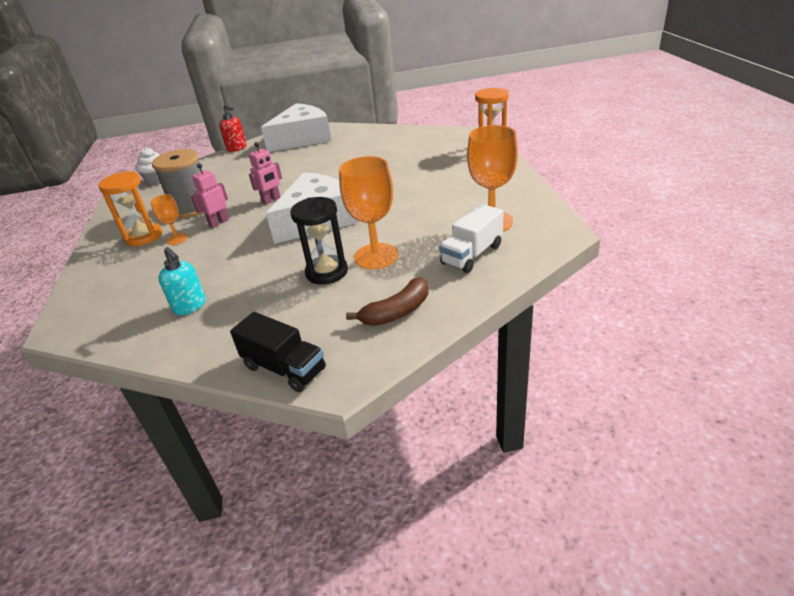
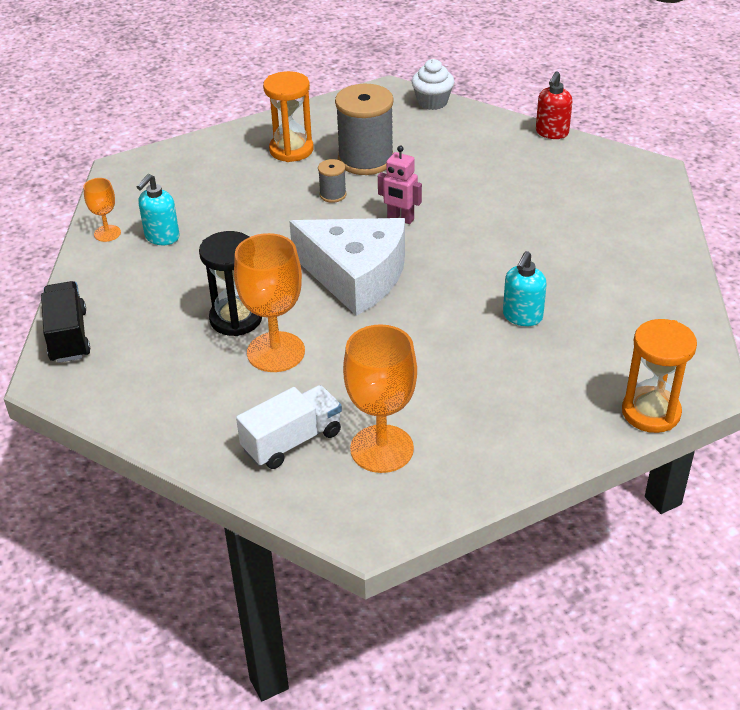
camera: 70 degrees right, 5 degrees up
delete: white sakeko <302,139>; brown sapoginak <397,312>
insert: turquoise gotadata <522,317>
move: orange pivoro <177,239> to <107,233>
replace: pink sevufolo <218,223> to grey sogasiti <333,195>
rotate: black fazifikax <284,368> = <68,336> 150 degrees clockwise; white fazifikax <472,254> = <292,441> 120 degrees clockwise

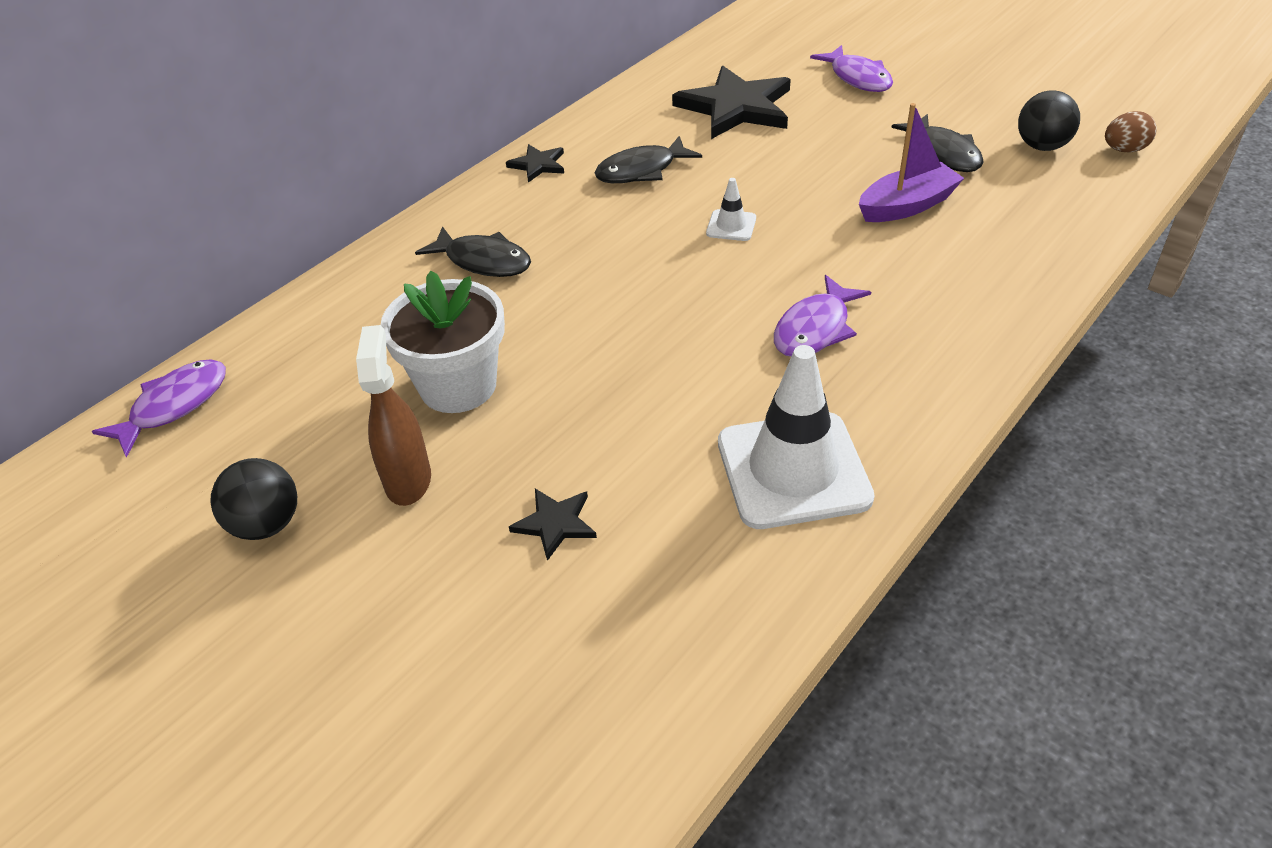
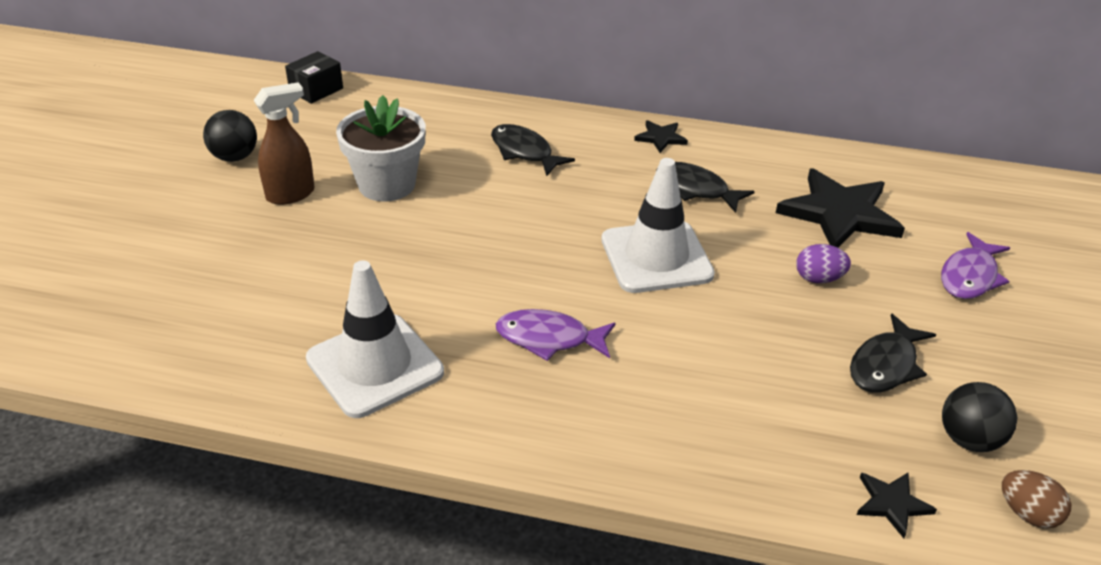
camera: 60 degrees right, 5 degrees down
delete: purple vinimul <907,206>
insert: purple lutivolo <818,279>
move: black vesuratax <555,523> to <892,504>
replace: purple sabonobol <174,406> to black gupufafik <316,90>
rotate: black sabonobol <483,261> = <524,152> 135 degrees clockwise
resize: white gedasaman <731,226> = <656,257> x2.30

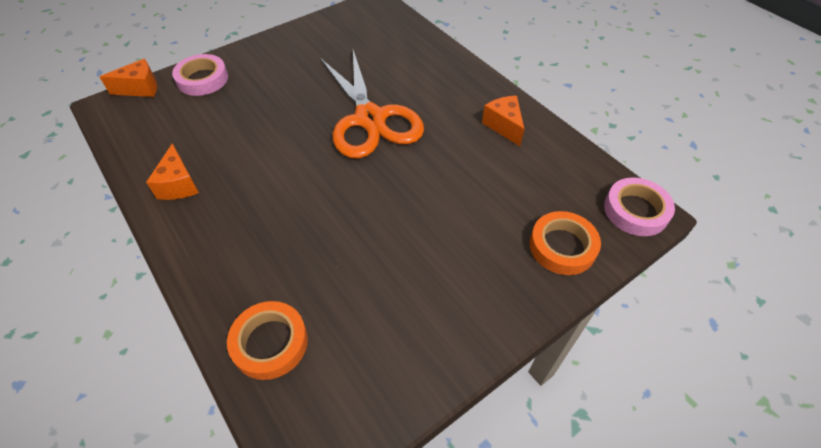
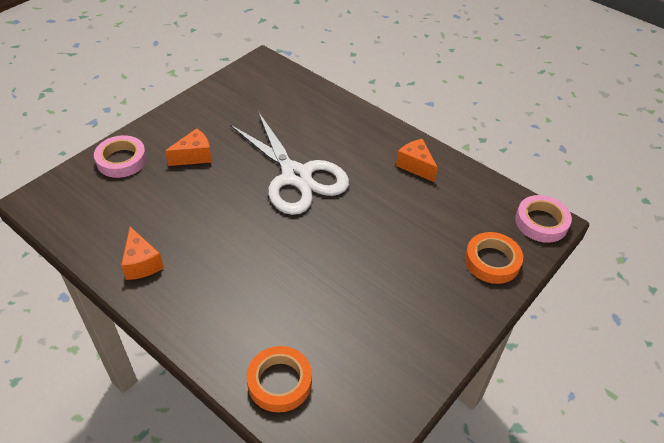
camera: 15 degrees left, 5 degrees down
move: orange sakeko <140,88> to <194,156>
recolor: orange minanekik <370,119> to white minanekik <296,176>

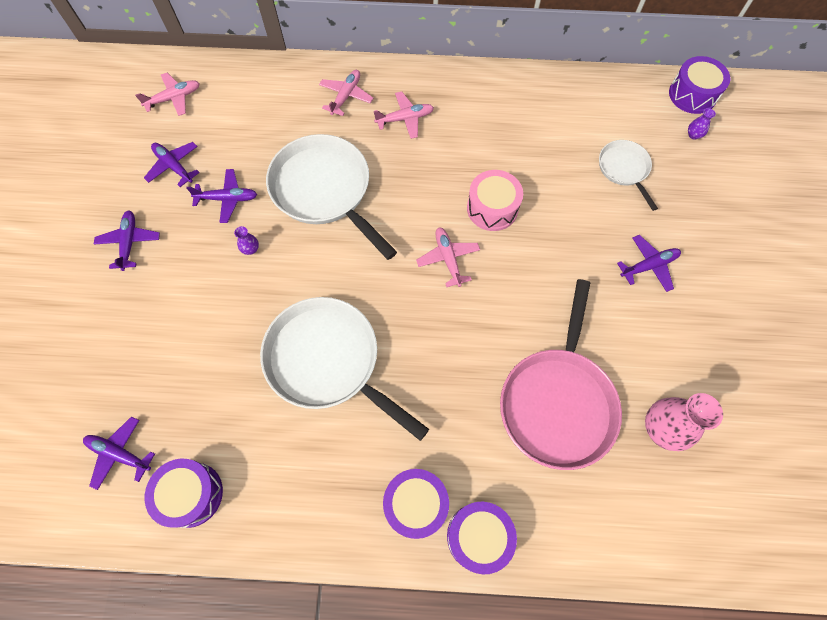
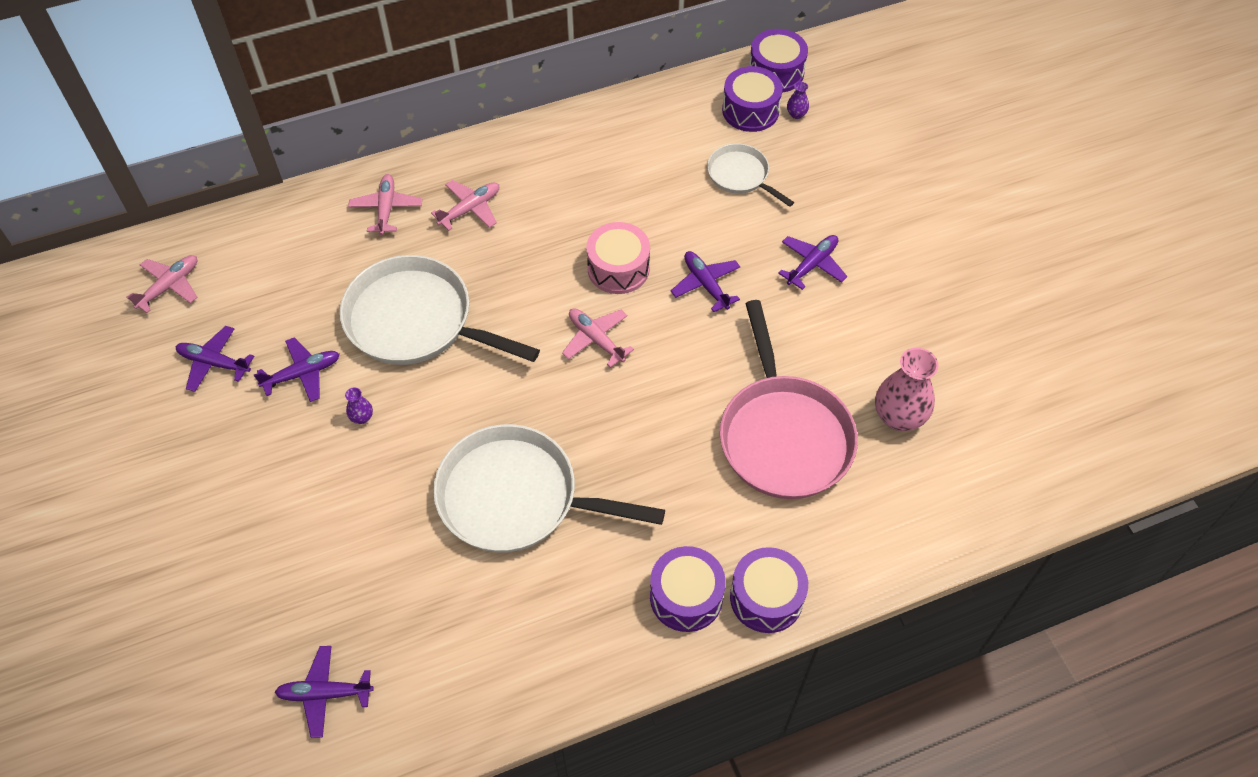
camera: 25 degrees left, 10 degrees down
move: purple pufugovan <129,242> to <705,284>; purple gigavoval <191,494> to <750,110>

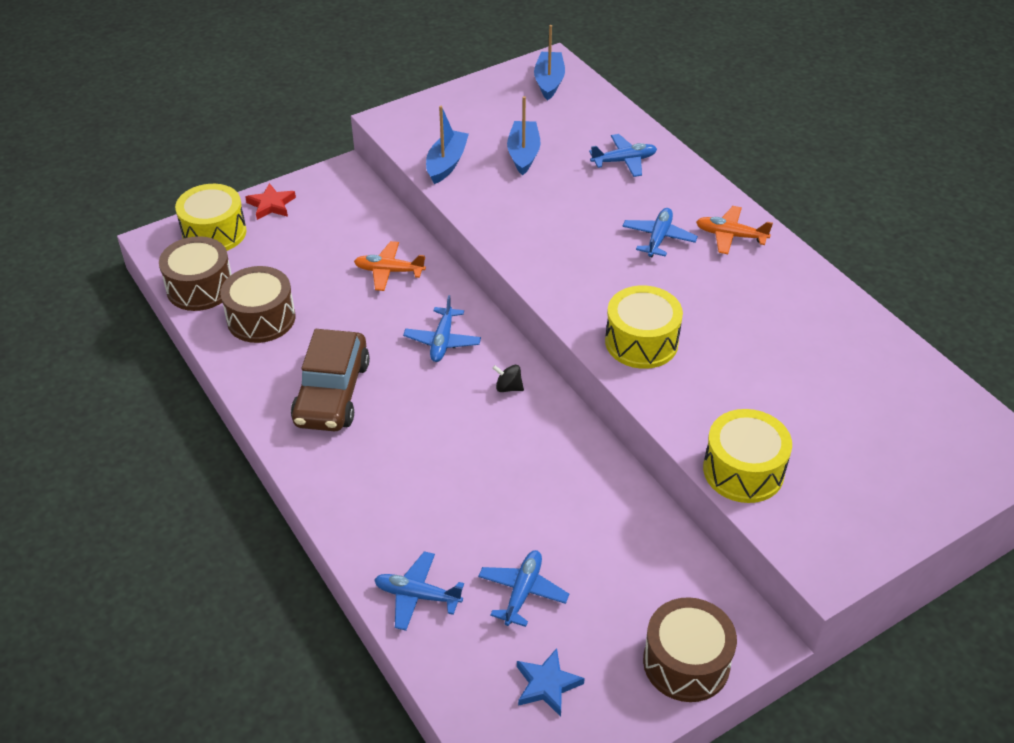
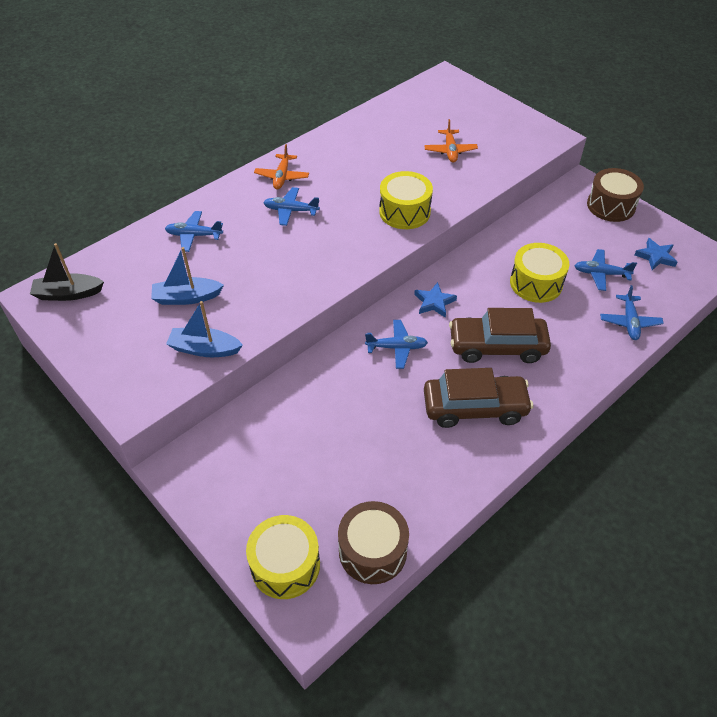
camera: 100 degrees left, 5 degrees up
delete: brown gigavoval <261,318>; red vesuratax <271,205>
insert: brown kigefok <497,346>
move: orange pufugovan <389,271> to <450,151>; yellow gigavoval <743,470> to <536,283>
replace: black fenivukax <508,387> to blue vesuratax <434,302>
recolor: blue vinimul <549,82> to black vinimul <68,294>
rotate: blue pufugovan <624,161> = <194,235> 60 degrees counterclockwise

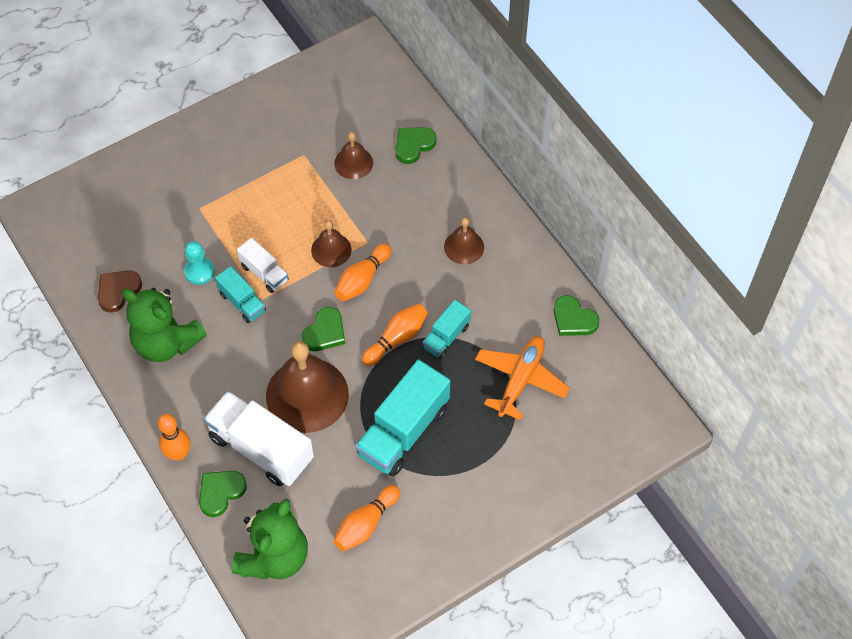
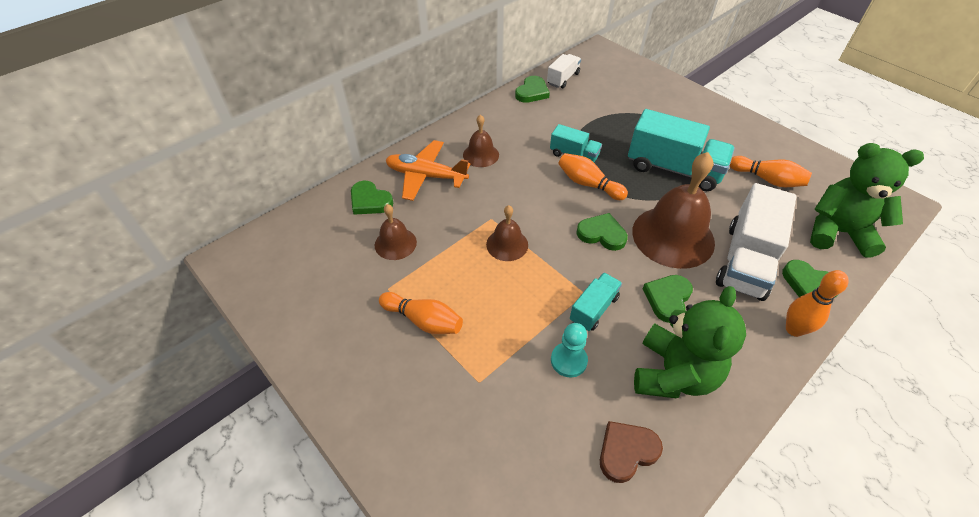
camera: 100 degrees left, 10 degrees down
insert: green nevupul <667,299>
move: white fazifikax <264,273> to <563,79>; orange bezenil <362,279> to <423,320>; orange pufugovan <520,380> to <426,176>
rotate: brown nevupul <118,291> = <626,451> 120 degrees clockwise

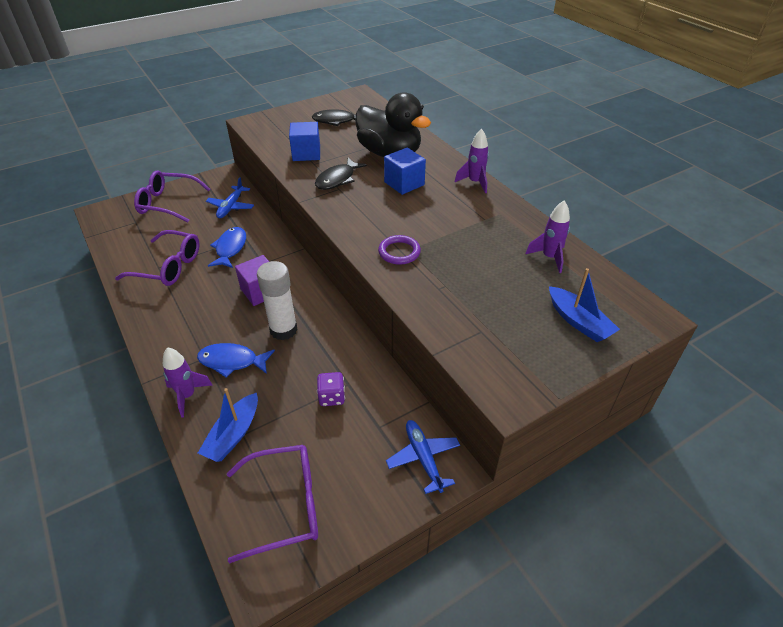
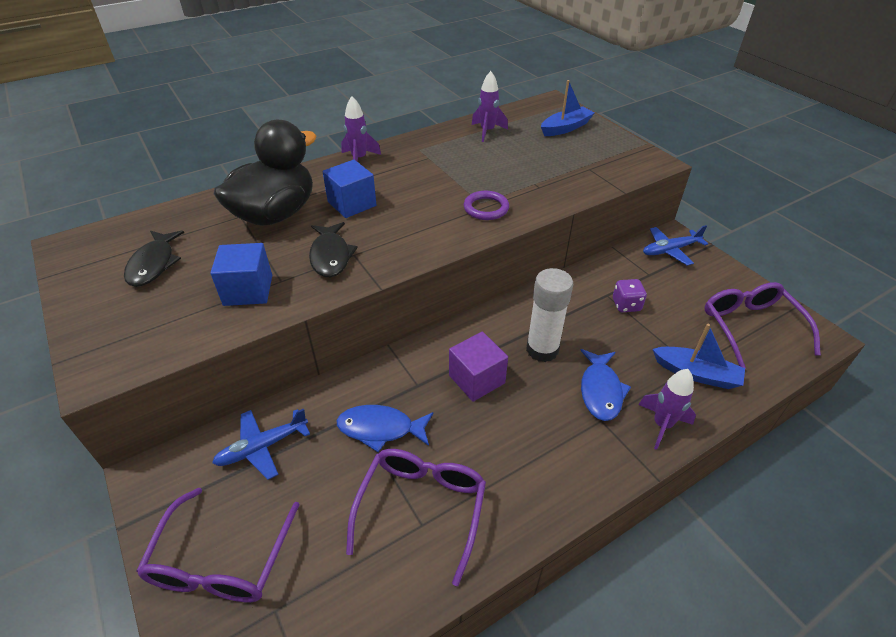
camera: 90 degrees left, 0 degrees up
rotate: blue pufugovan <231,206> = <263,447> 135 degrees clockwise; black sabonobol <337,179> = <331,256> 45 degrees clockwise

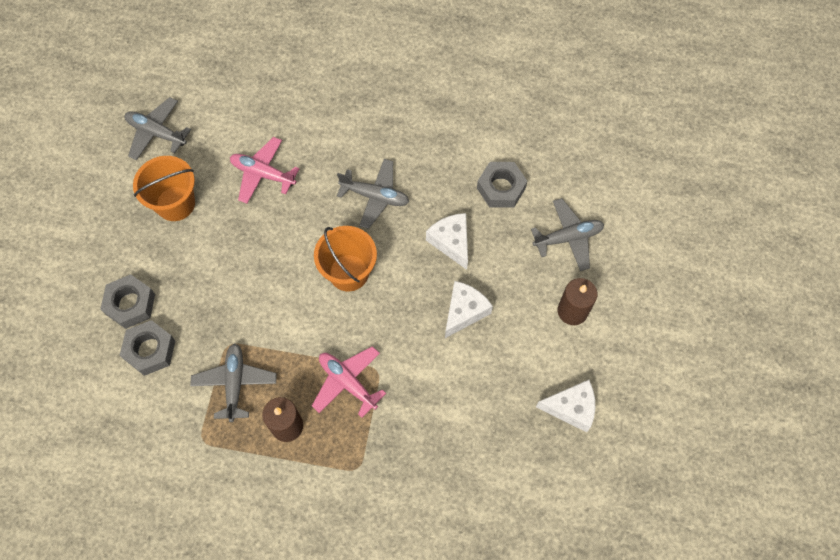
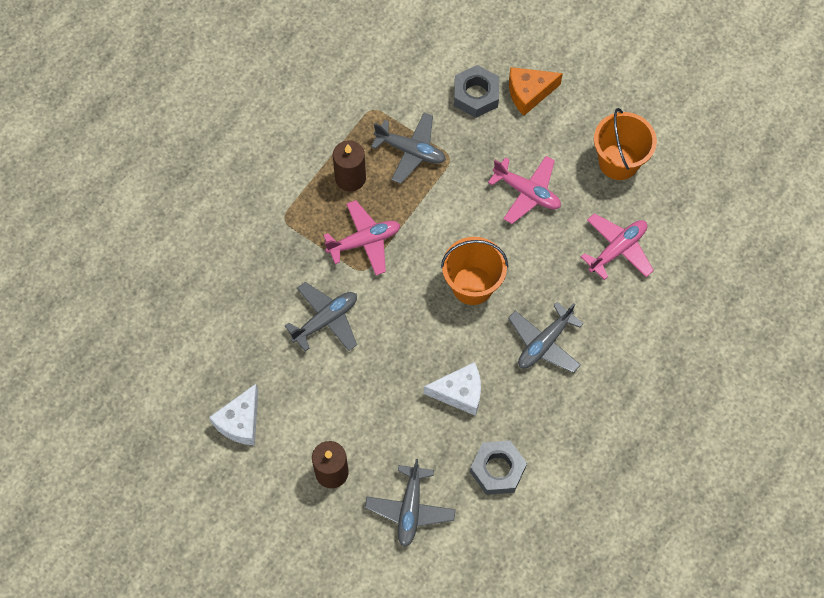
camera: 115 degrees right, 0 degrees up
delete: white sakeko <464,311>
insert: pink pufugovan <527,192>
move: grey pufugovan <156,133> to <326,320>
replace: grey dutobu <130,304> to orange sakeko <529,93>

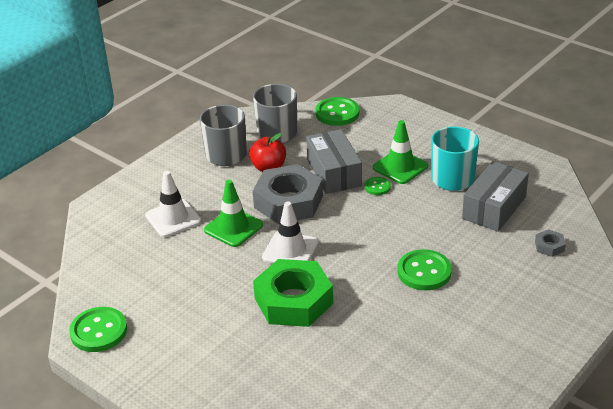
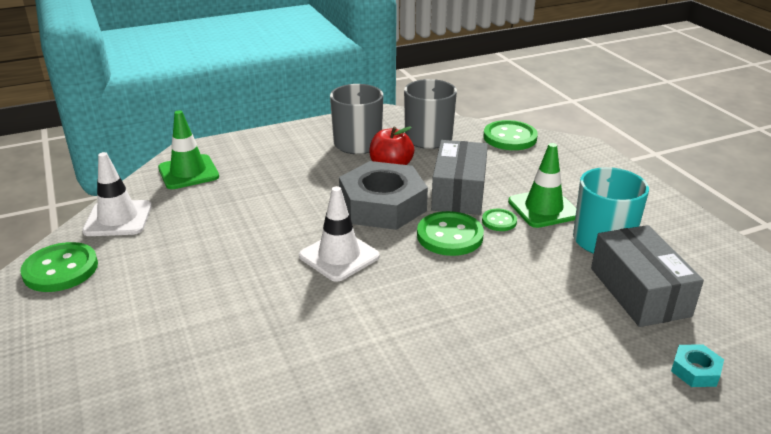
camera: 25 degrees right, 5 degrees down
delete: green dutobu <293,301>
move: white gedasaman <173,218> to <118,219>; green gedasaman <233,227> to <188,172>; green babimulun <424,272> to <450,236>
recolor: grey dutobu <549,246> to turquoise dutobu <695,370>
rotate: grey gupufafik <494,208> = <639,292> 75 degrees counterclockwise

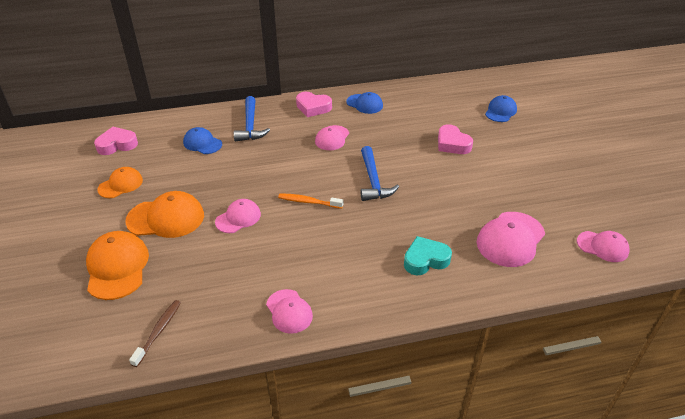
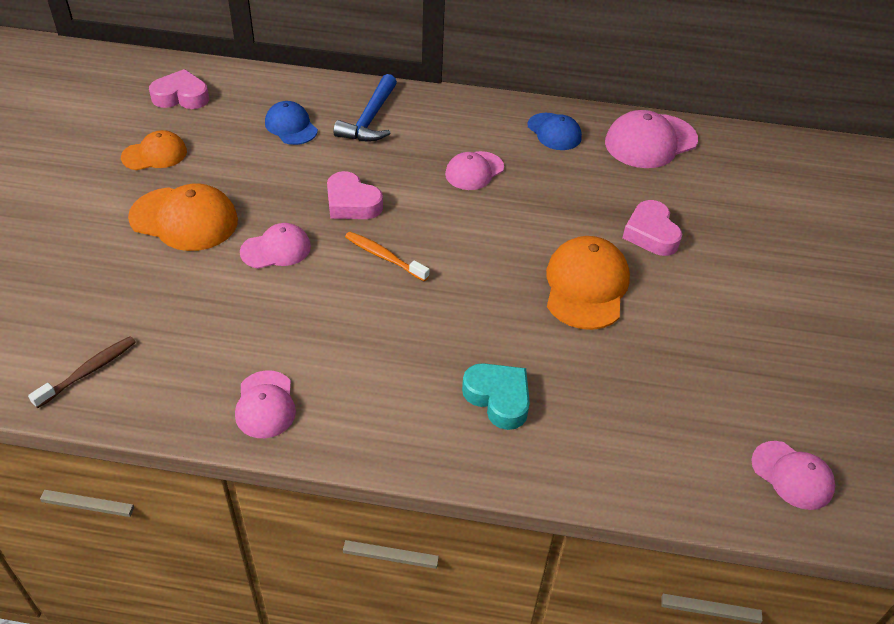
camera: 20 degrees right, 5 degrees up
delete: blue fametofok <373,181>; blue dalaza <500,111>
move: orange dalaza <117,267> to <586,286>; pink nevupul <313,107> to <351,203>; pink dalaza <510,239> to <650,141>
rotate: turquoise nevupul <425,260> = <498,398> 45 degrees clockwise

